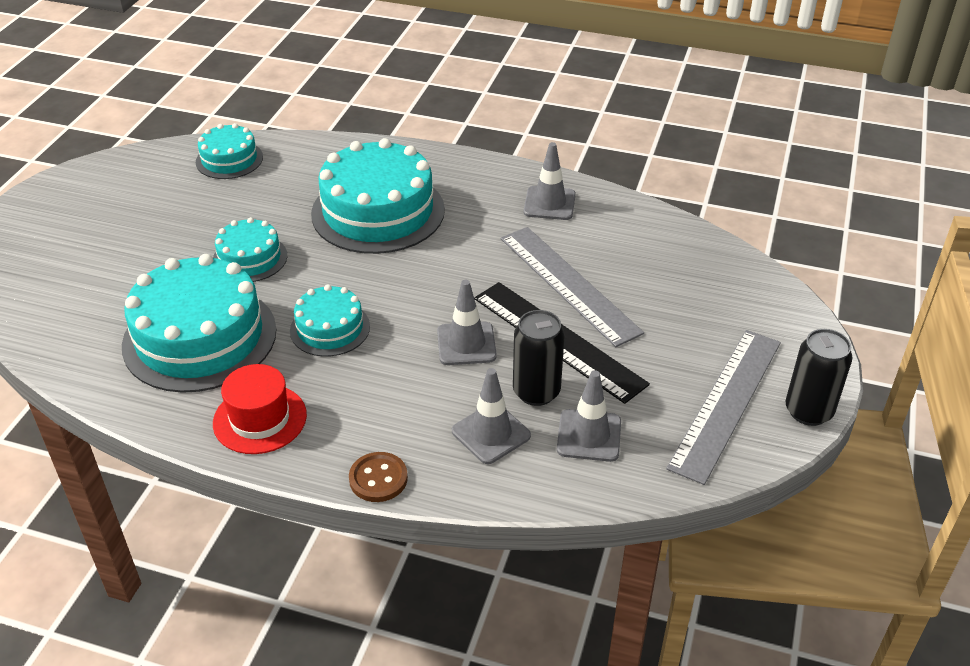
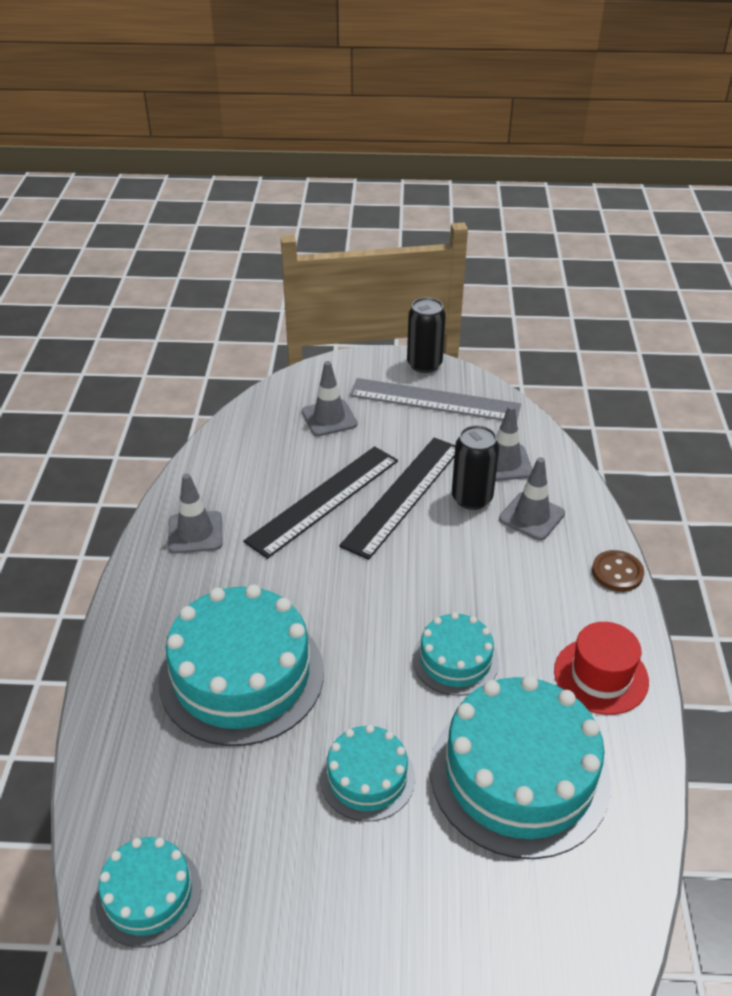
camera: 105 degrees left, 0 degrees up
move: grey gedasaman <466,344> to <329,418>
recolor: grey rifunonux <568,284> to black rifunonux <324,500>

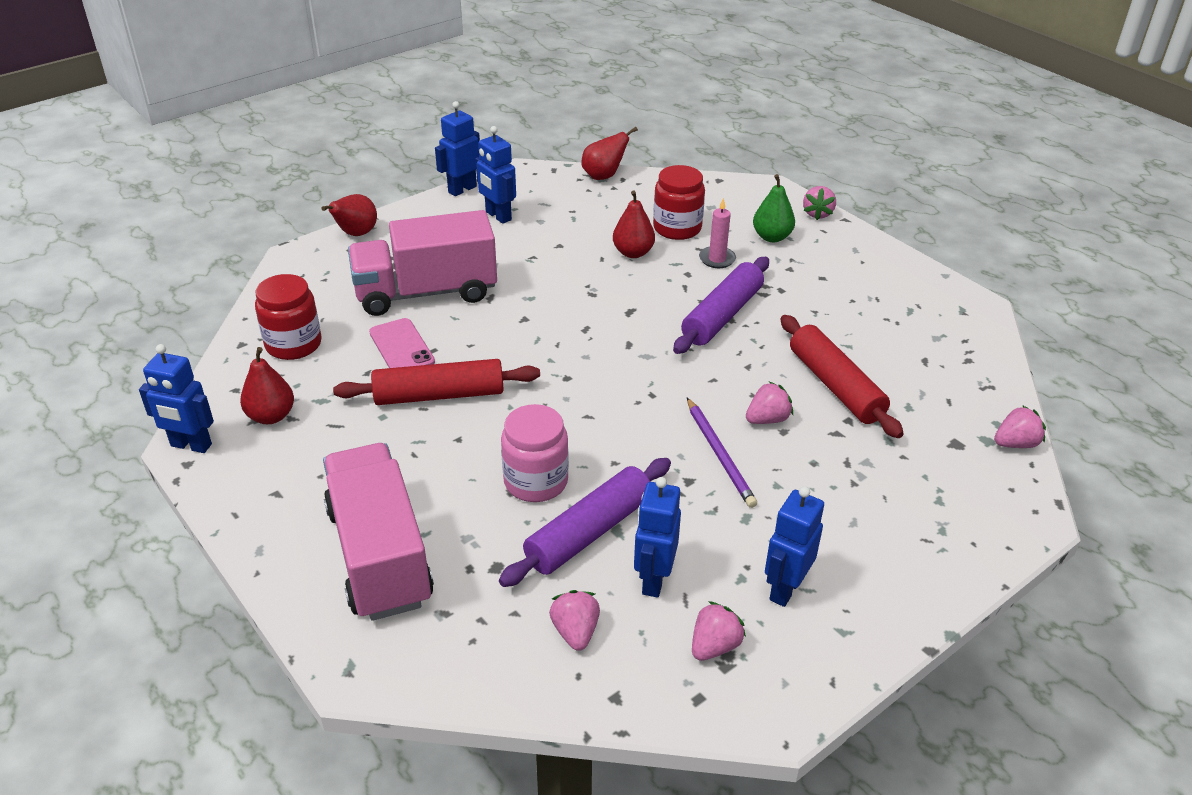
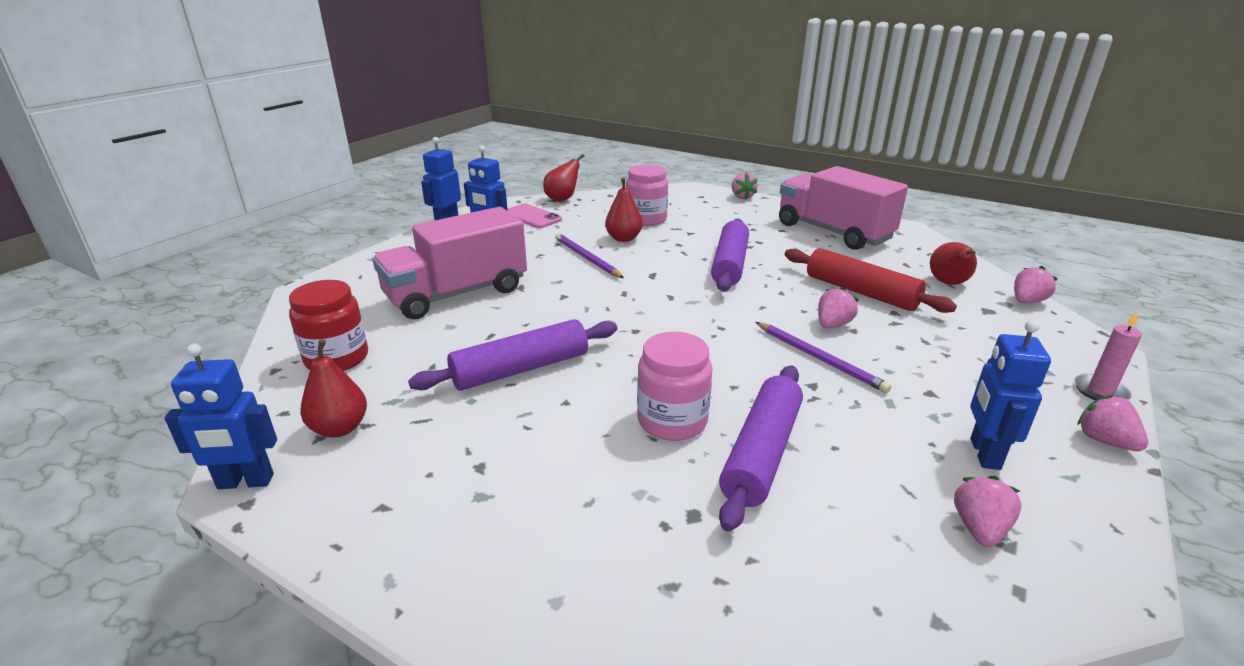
camera: 20 degrees left, 10 degrees down
delete: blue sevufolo <653,580>; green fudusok <771,237>
insert: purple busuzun <586,258>
move: red fudusok <356,234> to <949,283>; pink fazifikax <379,555> to <833,232>; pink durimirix <401,347> to <531,217>; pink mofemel <575,632> to <1104,441>; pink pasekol <717,259> to <1100,391>
recolor: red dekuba <439,395> to purple dekuba <521,369>; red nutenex <677,228> to pink nutenex <646,219>

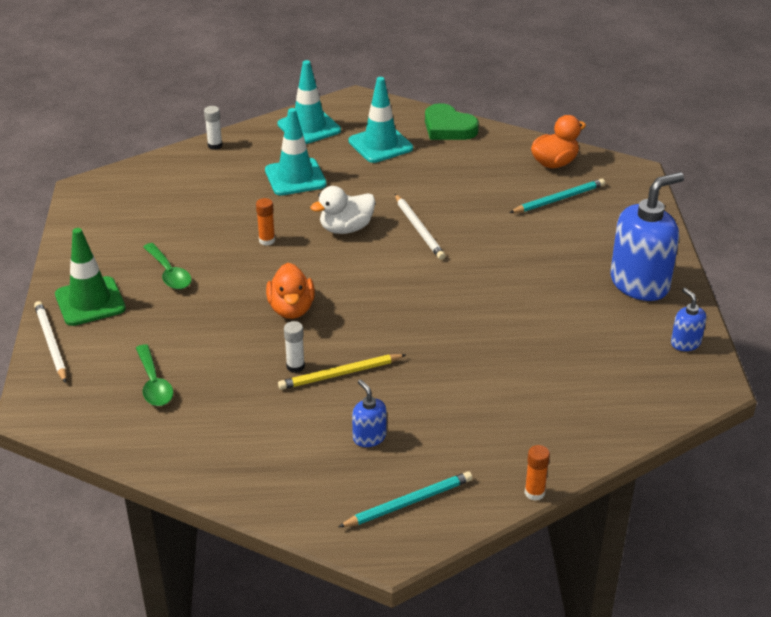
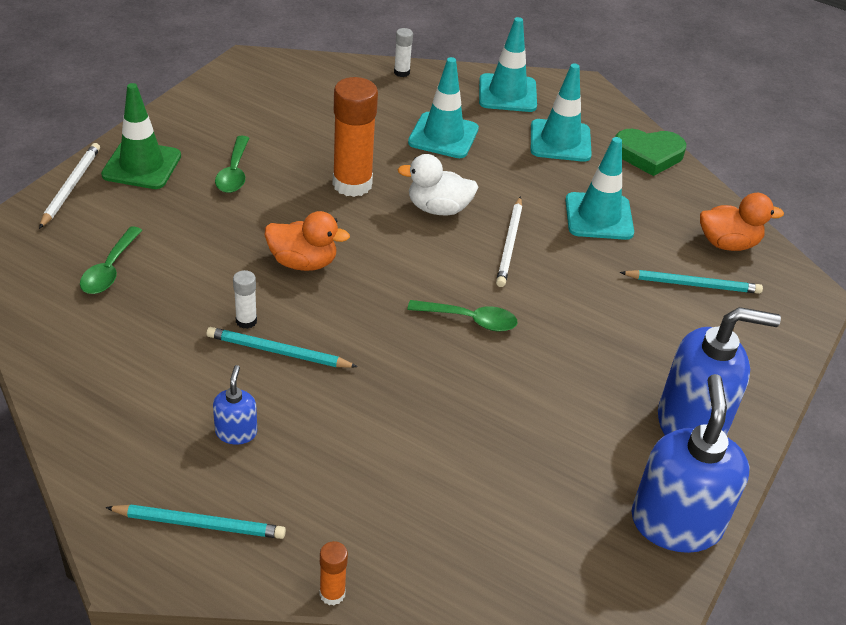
camera: 30 degrees right, 5 degrees up
insert: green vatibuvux <470,320>; turquoise gedasaman <599,216>
recolor: yellow busuzun <340,374> to turquoise busuzun <278,352>
rotate: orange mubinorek <291,309> = <303,262> 105 degrees counterclockwise; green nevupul <448,128> = <648,155> 75 degrees counterclockwise
resize: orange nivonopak <267,240> = <352,184> x2.17; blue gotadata <685,343> = <676,522> x2.15

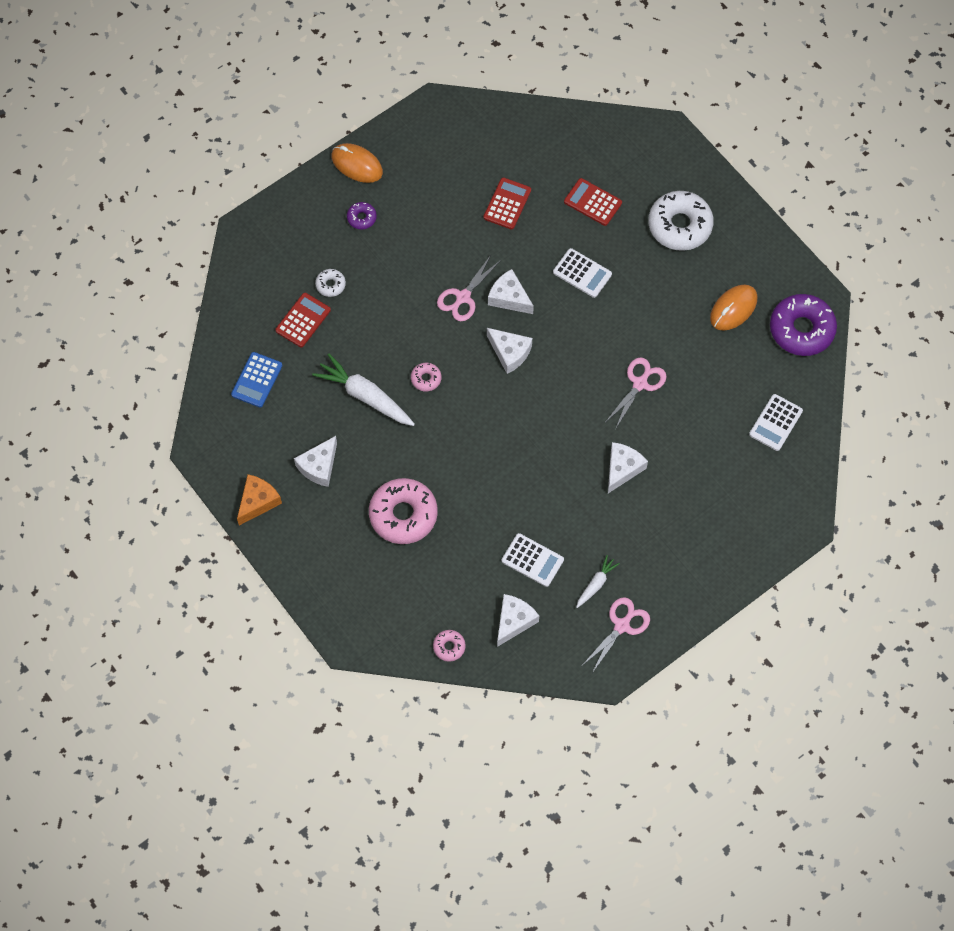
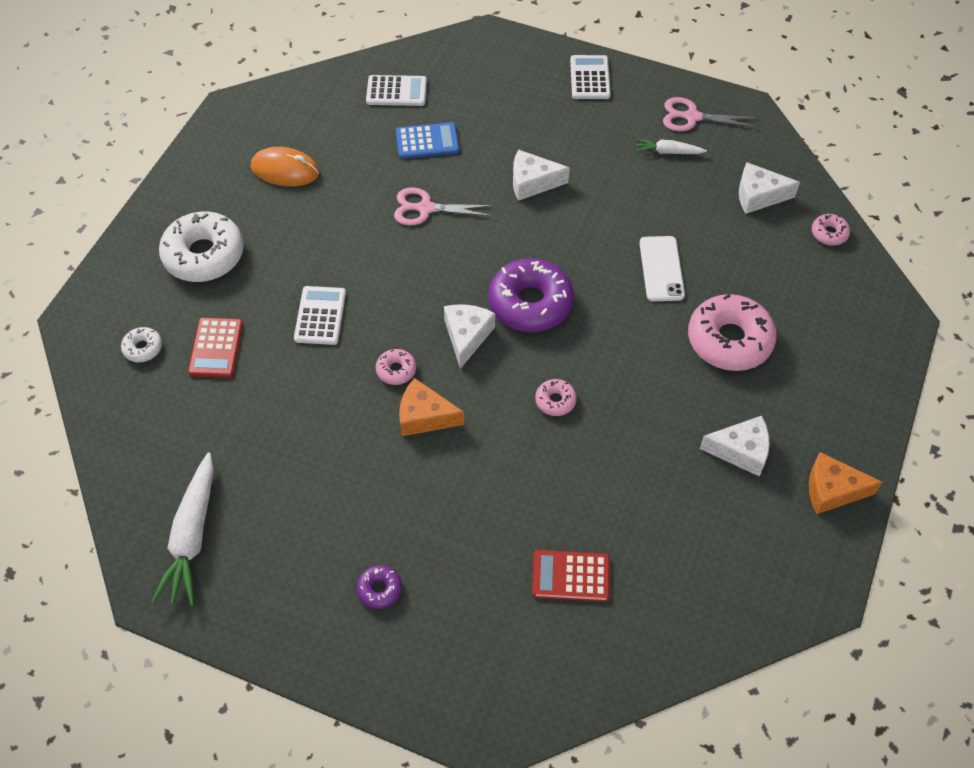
camera: 120 degrees left, 10 degrees down
delete: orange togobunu <357,164>; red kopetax <507,204>
insert: white durimirix <661,269>
move: blue kopetax <257,380> to <427,141>; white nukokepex <365,396> to <192,537>; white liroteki <330,285> to <143,348>; white kopetax <532,560> to <590,78>; purple liroteki <801,329> to <530,303>
replace: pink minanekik <463,297> to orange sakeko <424,417>; white sakeko <509,298> to pink liroteki <396,370>

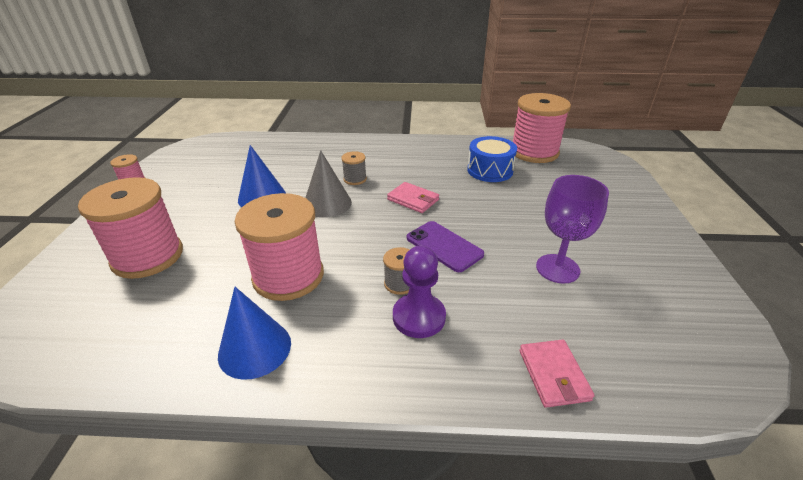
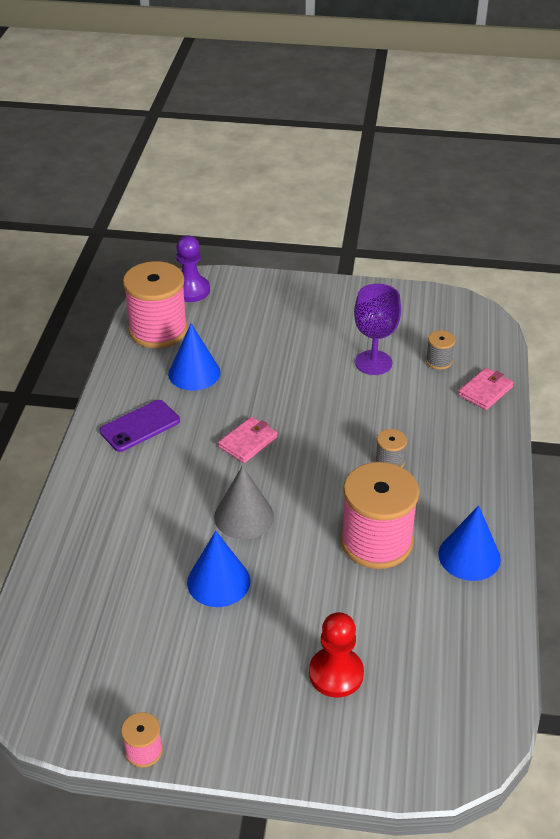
camera: 85 degrees left, 5 degrees up
move: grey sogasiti <355,179> to <438,361>; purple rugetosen <419,317> to <191,290>; purple durimirix <444,246> to <140,426>
replace: pink sogasiti <148,256> to red rugetosen <336,674>; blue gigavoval <490,170> to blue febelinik <194,373>
rotate: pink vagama <553,375> = <485,391> 45 degrees counterclockwise

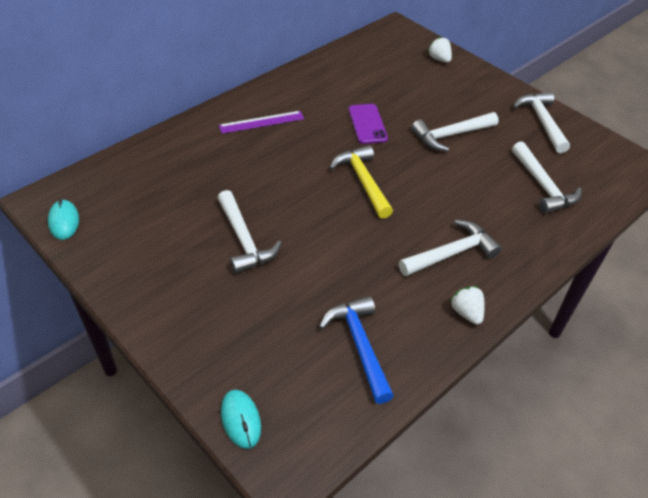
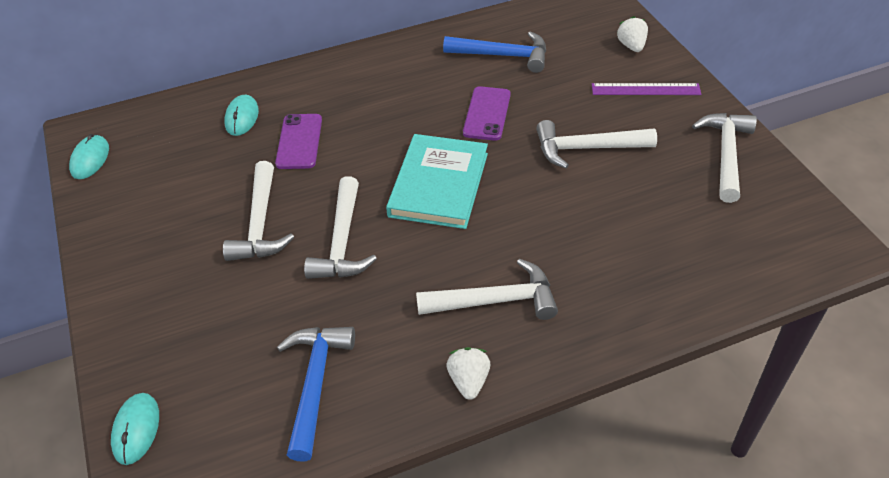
camera: 25 degrees right, 0 degrees up
insert: turquoise togobunu <242,117>; purple durimirix <299,141>; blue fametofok <503,56>
move: purple rifunonux <261,122> to <645,89>; white fametofok <542,186> to <342,241>
replace: yellow fametofok <363,181> to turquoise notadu <439,184>

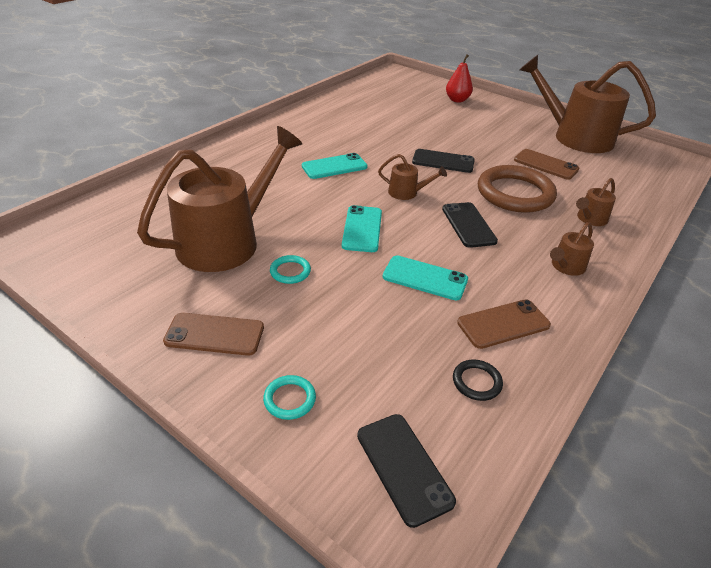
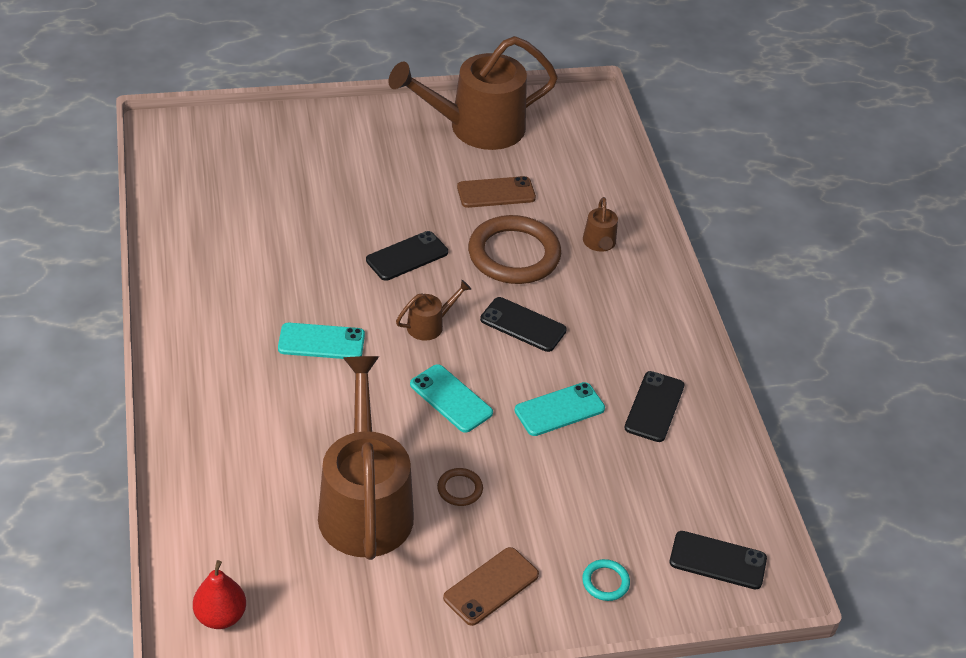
camera: 50 degrees left, 5 degrees up
delete: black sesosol <476,382>; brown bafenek <566,267>
move: red fudusok <457,100> to <220,616>
recolor: turquoise sesosol <290,271> to brown sesosol <460,489>; brown durimirix <503,324> to black durimirix <654,407>
rotate: turquoise durimirix <334,167> = <321,342> 75 degrees clockwise

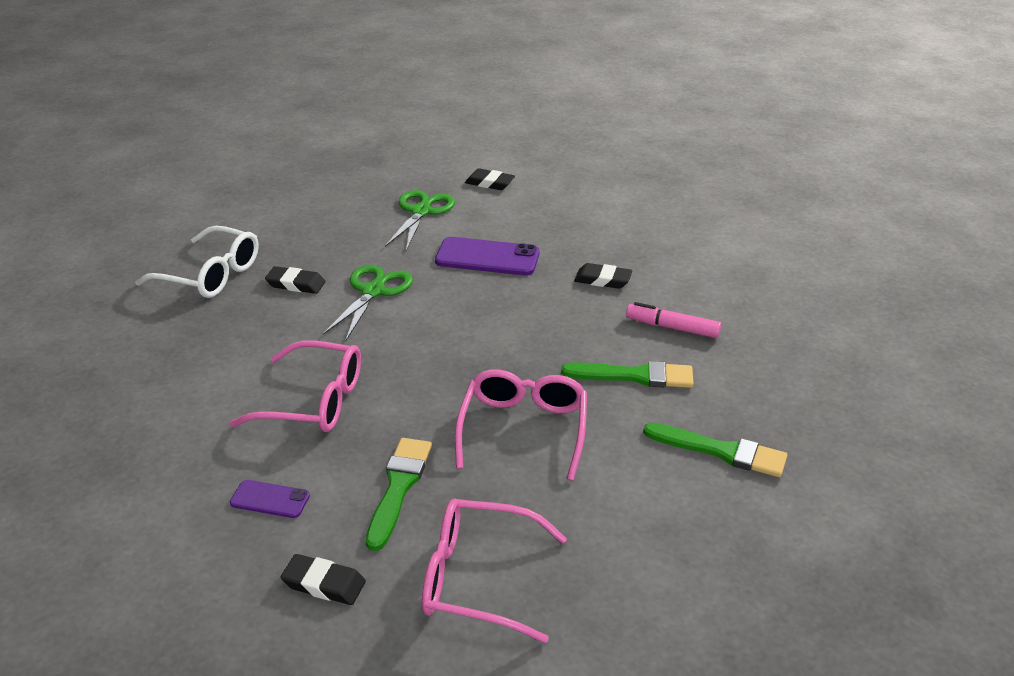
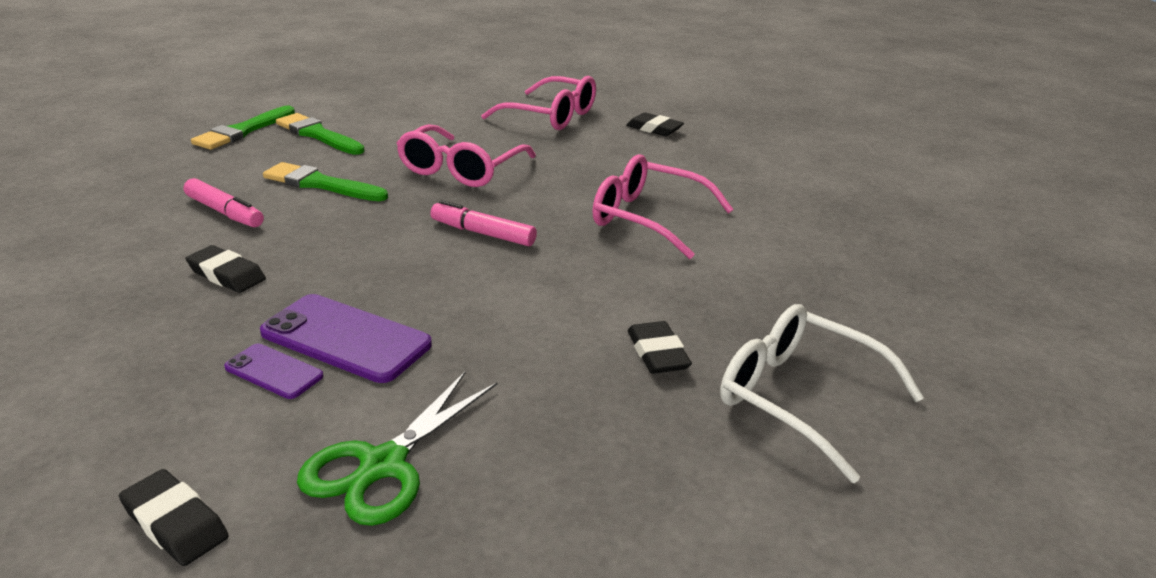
camera: 165 degrees left, 5 degrees down
delete: green minanekik <373,291>
insert: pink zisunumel <483,233>
move: purple durimirix <270,499> to <274,371>; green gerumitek <398,488> to <243,131>
rotate: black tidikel <295,284> = <657,353> 45 degrees clockwise

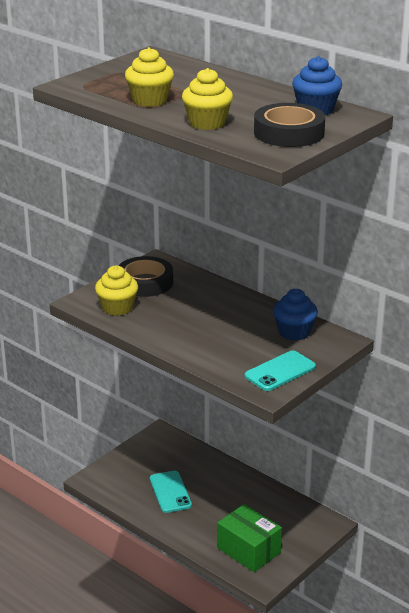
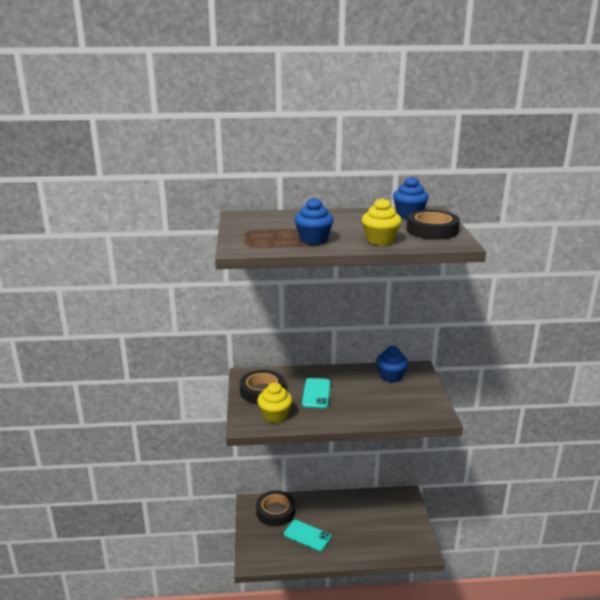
camera: 45 degrees left, 5 degrees down
delete: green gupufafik <248,550>
insert: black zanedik <275,511>
move: turquoise durimirix <280,371> to <316,393>
recolor: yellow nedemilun <150,100> to blue nedemilun <313,240>

